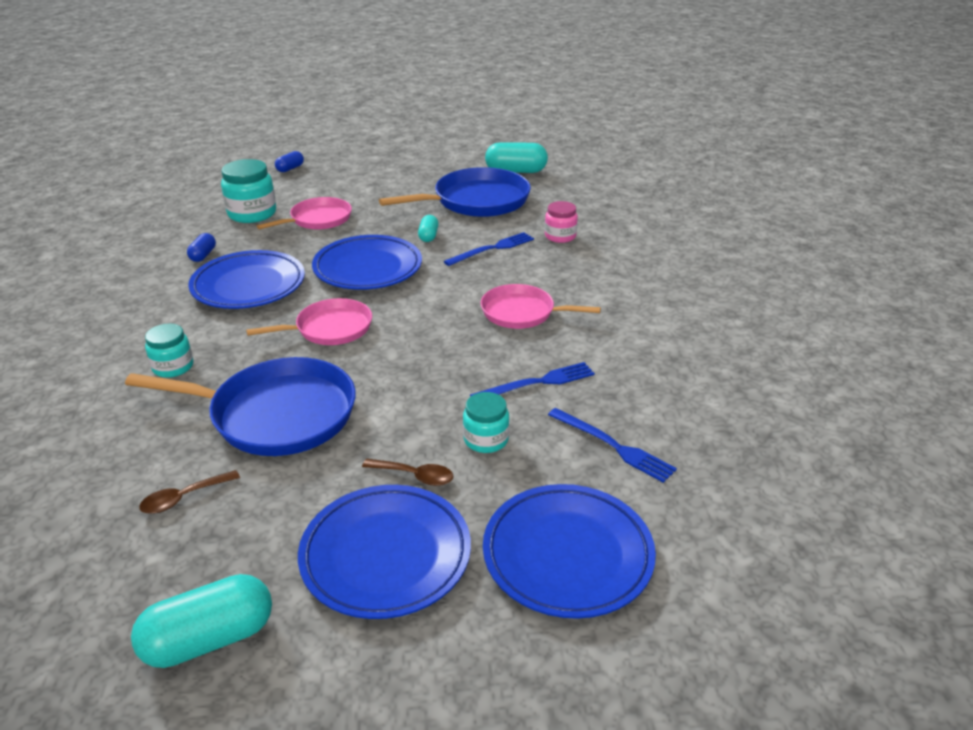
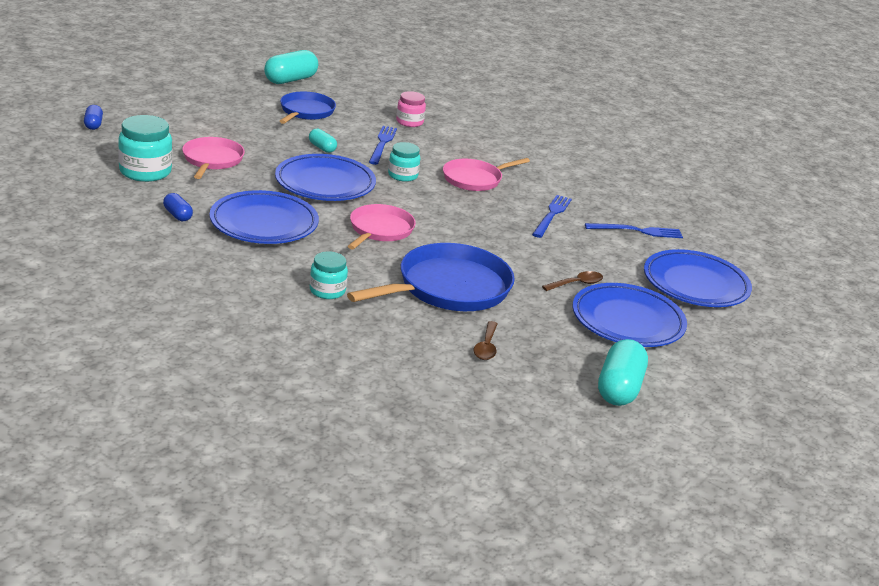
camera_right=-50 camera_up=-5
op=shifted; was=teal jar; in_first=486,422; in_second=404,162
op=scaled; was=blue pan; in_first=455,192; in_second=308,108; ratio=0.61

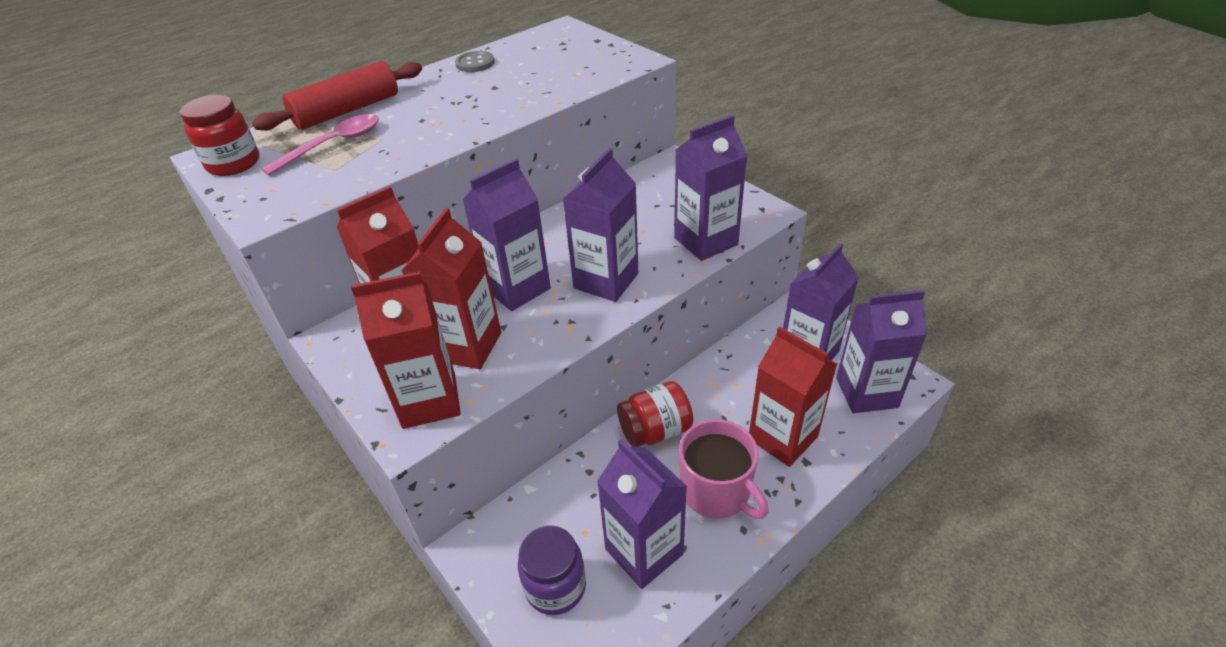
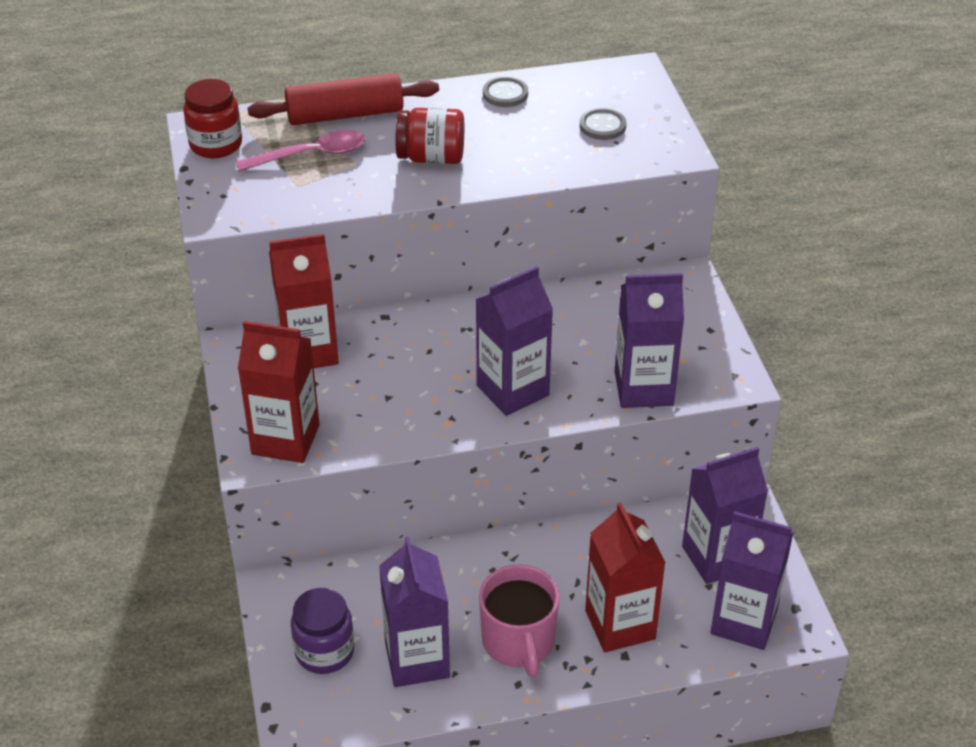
camera_right=25 camera_up=0
op=gone; was=red carton; in_first=451,288
op=gone; was=violet carton; in_first=507,235
op=new; now=gray button; in_second=603,124
op=shifted; was=red jar; in_first=655,413; in_second=430,136

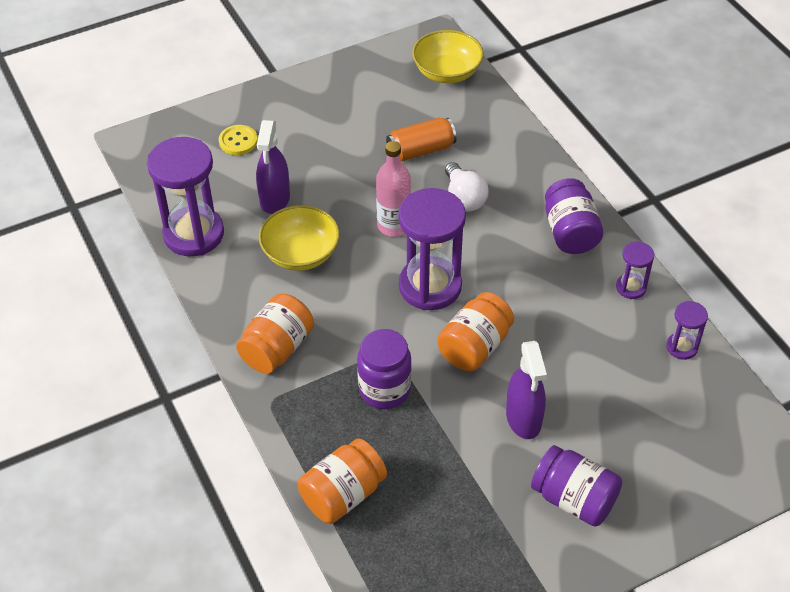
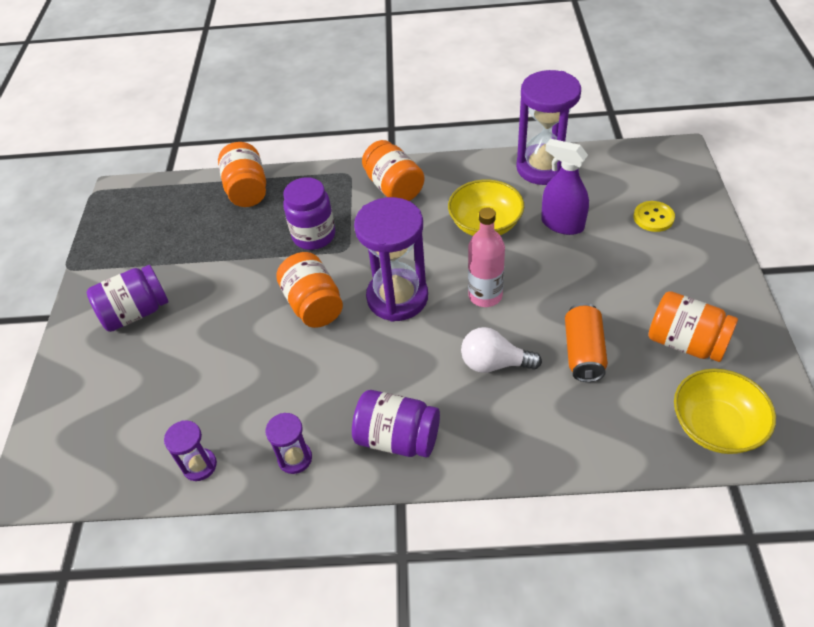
camera_right=120 camera_up=0
op=gone; was=violet spray bottle; in_first=526,390
op=new; now=bright orange jar; in_second=693,326

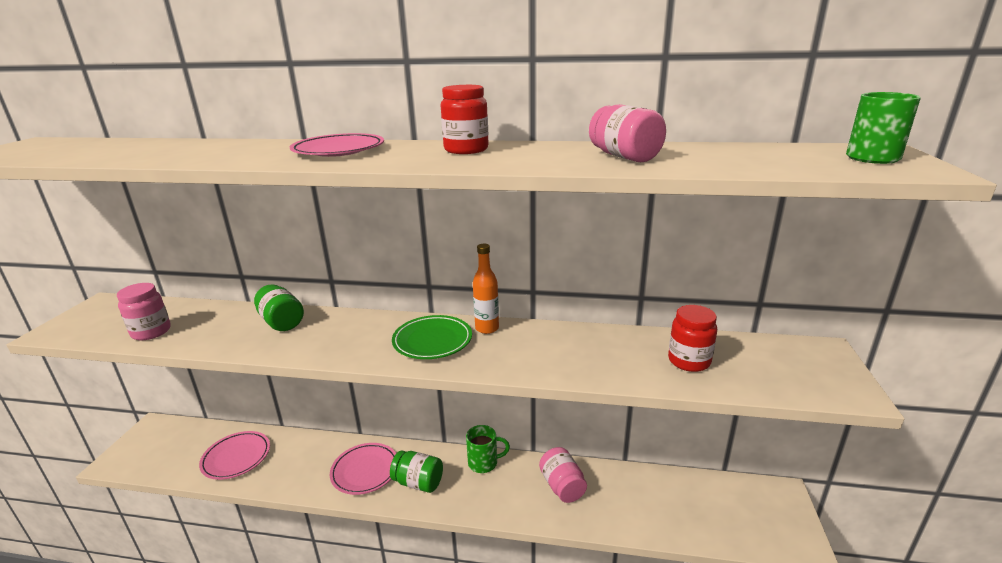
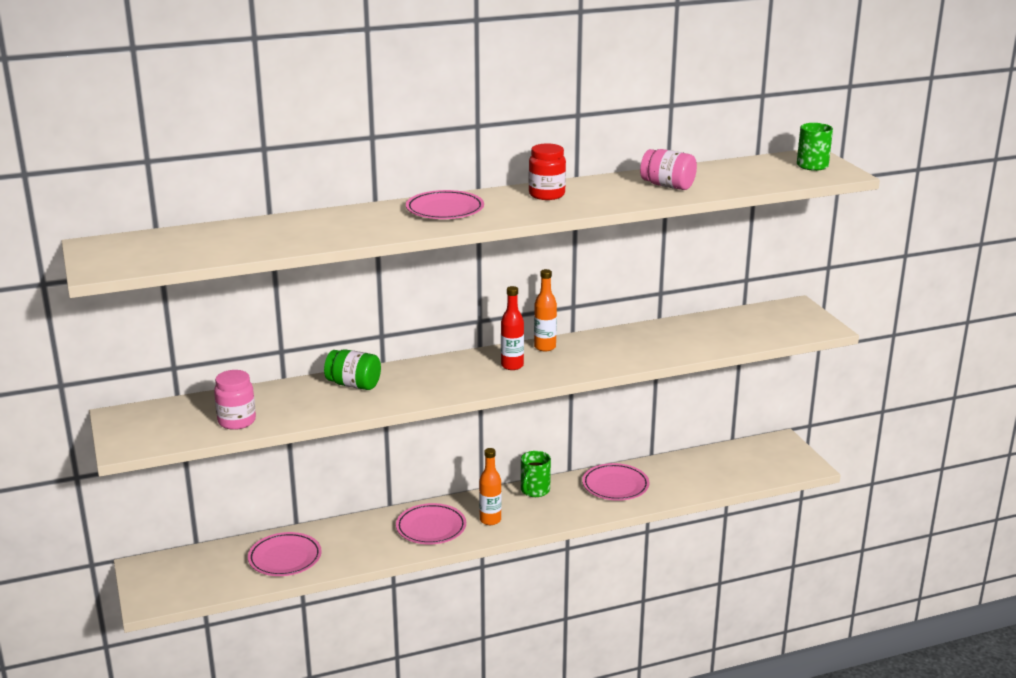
camera_right=-30 camera_up=0
op=gone; was=red jar; in_first=692,338
op=swapped; was=green jar; now=bright orange bottle; in_first=416,471; in_second=490,486
op=swapped; was=green flat dish; now=red bottle; in_first=432,337; in_second=512,328
op=swapped; was=rosy jar; now=rosy flat dish; in_first=563,475; in_second=615,482
op=rotated; was=green coffee mug; in_first=488,449; in_second=536,474; clockwise=150

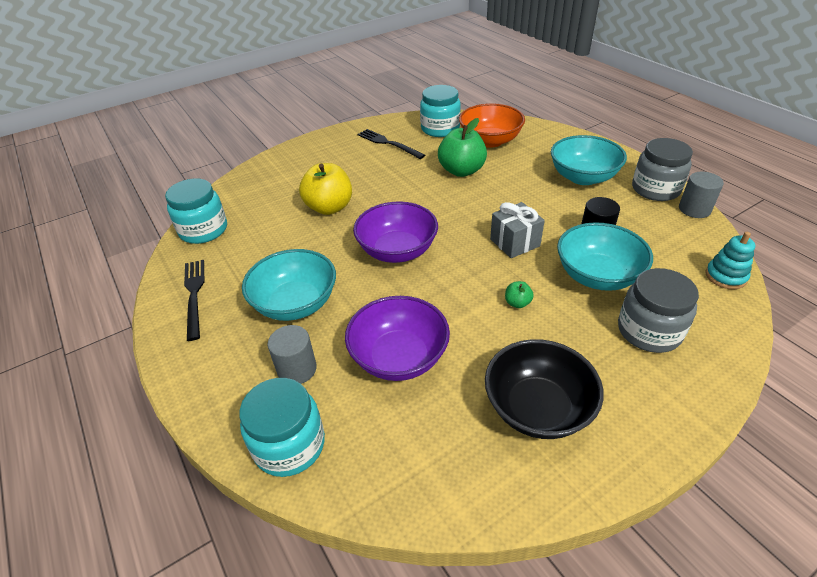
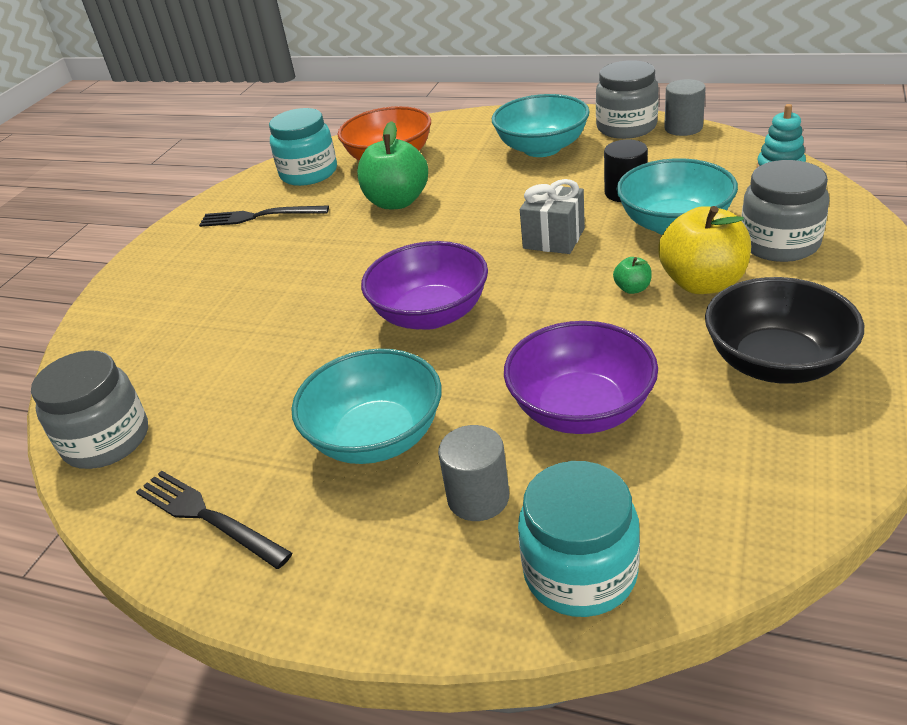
camera_right=-35 camera_up=-5
op=shifted; was=golden apple fruit; in_first=325,189; in_second=704,250
op=repainted; was=teal jar; now=gray jar; in_first=196,211; in_second=89,409

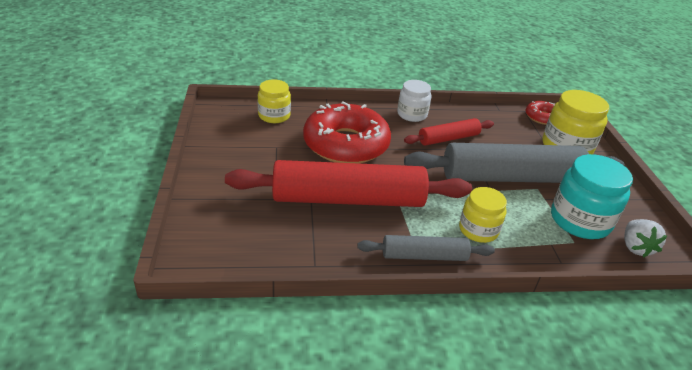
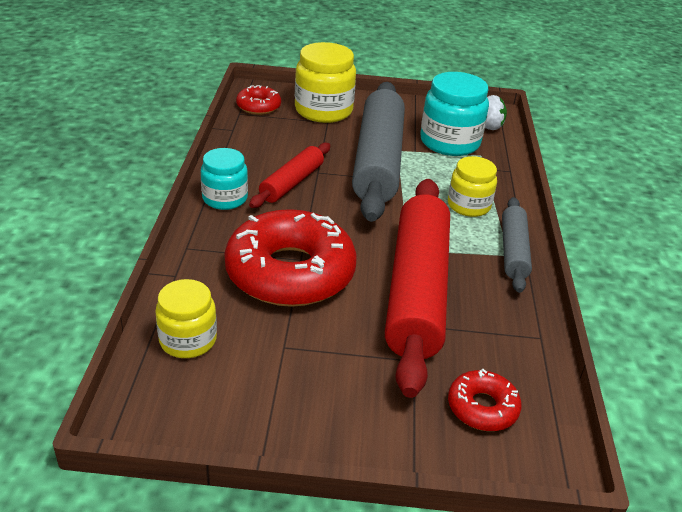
camera_right=-80 camera_up=0
op=new; now=red donut; in_second=485,400
op=repainted; was=white jar; now=teal jar; in_first=414,101; in_second=224,179
op=rotated; was=red pastry roller; in_first=449,132; in_second=289,175; clockwise=45

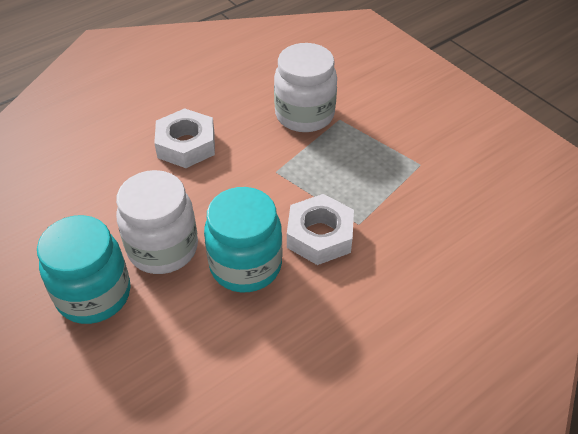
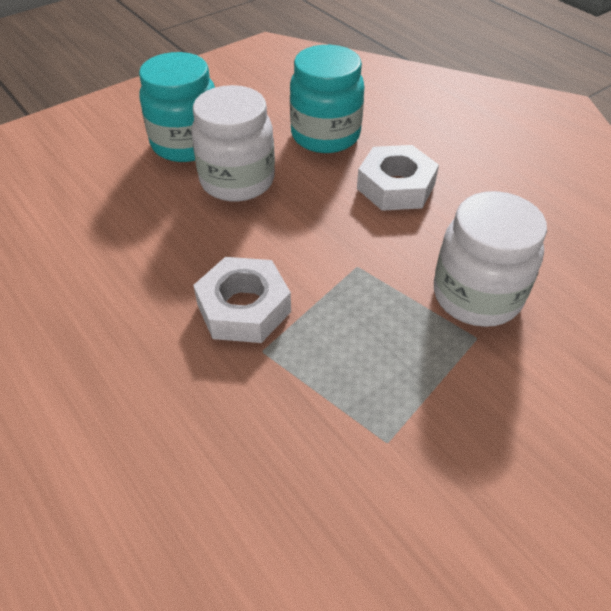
camera_right=90 camera_up=0
op=shifted; was=teal jar; in_first=243,239; in_second=327,99

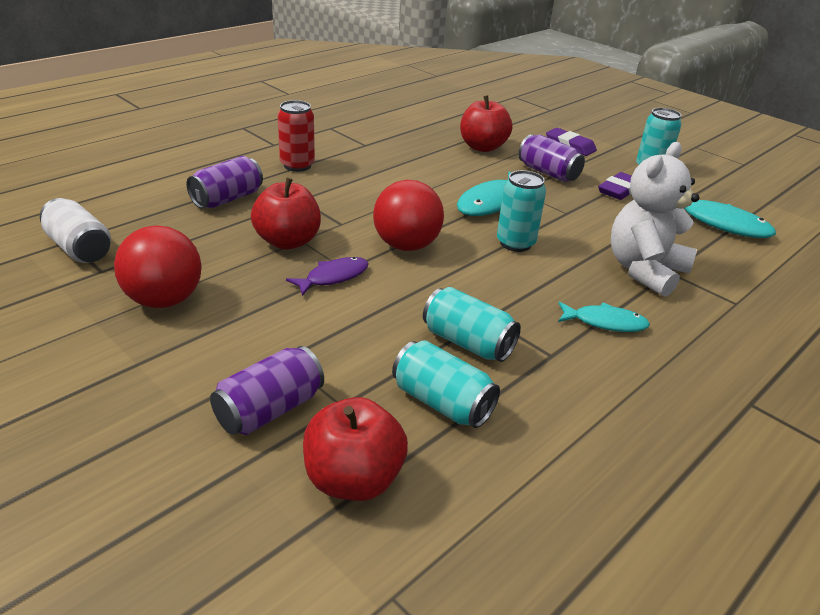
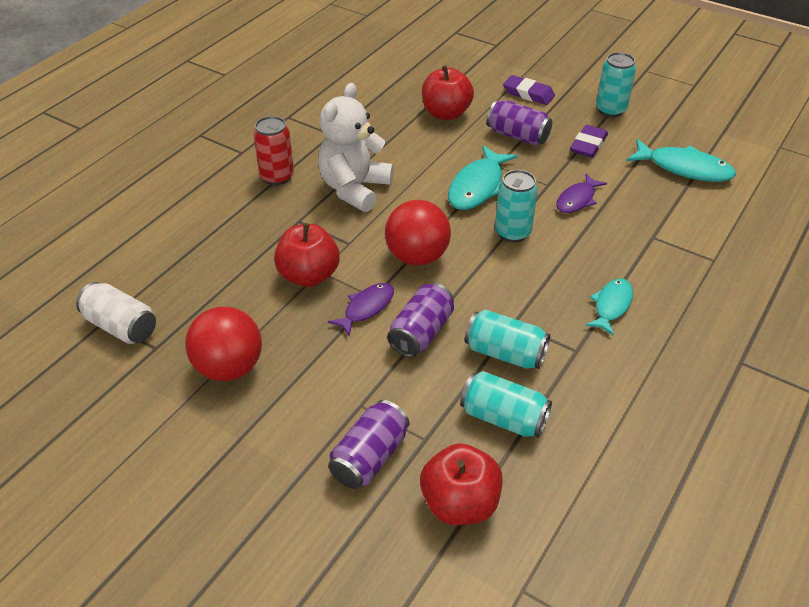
camera_right=-10 camera_up=10
op=new; now=violet toy fish; in_second=581,193
op=shifted; was=violet tin; in_first=225,182; in_second=420,320
op=shifted; was=white stuffed bear; in_first=655,219; in_second=356,147
op=rotated; was=teal toy fish; in_first=604,317; in_second=609,307; clockwise=-60

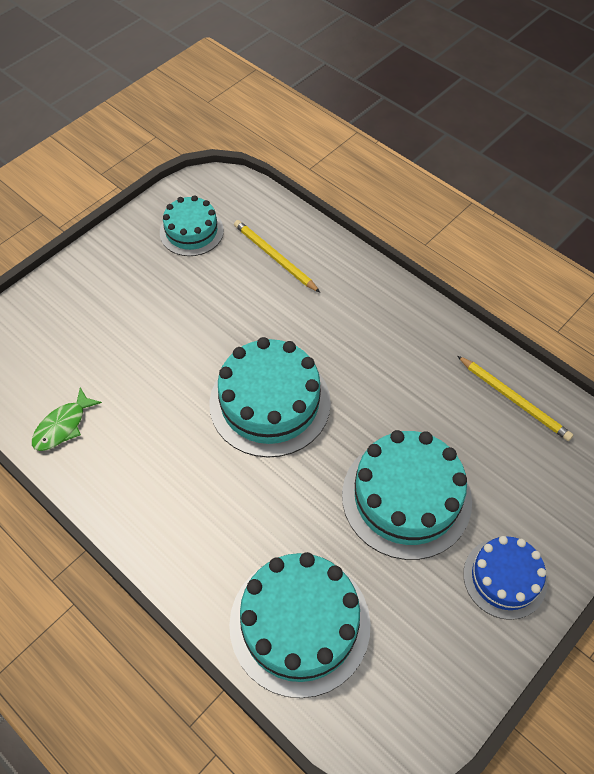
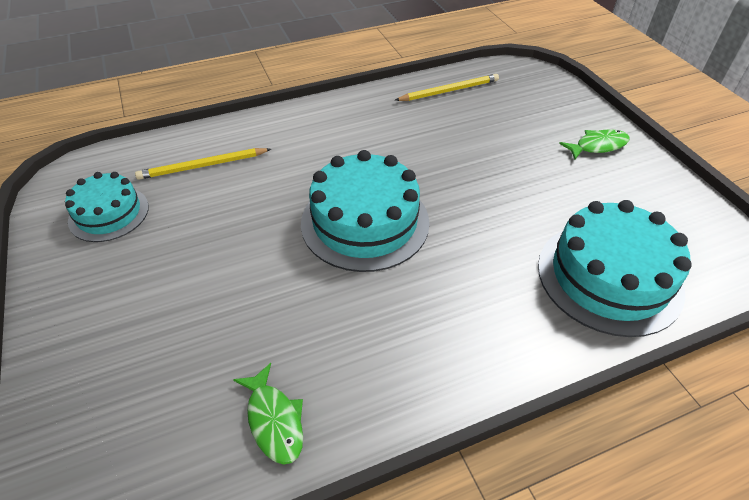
camera_right=-65 camera_up=-10
op=gone; was=teal cake; in_first=407,495
op=swapped; was=blue cake; now=green toy fish; in_first=505,578; in_second=594,144

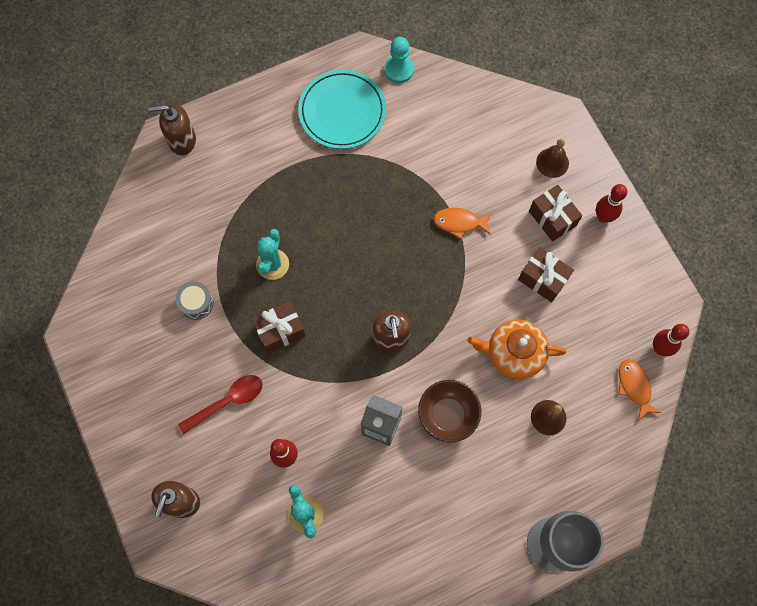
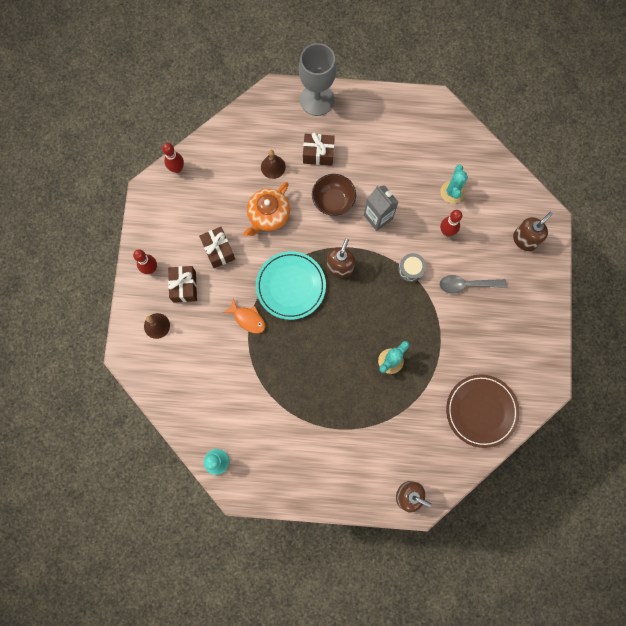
camera_right=-150 camera_up=5
op=gone; was=bright orange toy fish; in_first=639,390
op=new; now=russet flat dish; in_second=482,411
op=shifted; was=gray drum; in_first=194,300; in_second=412,267
op=shifted; was=russet present; in_first=279,327; in_second=319,149
op=shifted; was=teal flat dish; in_first=342,109; in_second=291,285
op=repainted; was=red teaspoon; now=gray teaspoon; in_first=220,404; in_second=472,284
op=rotated; was=bright orange china teapot; in_first=517,349; in_second=267,209; clockwise=90

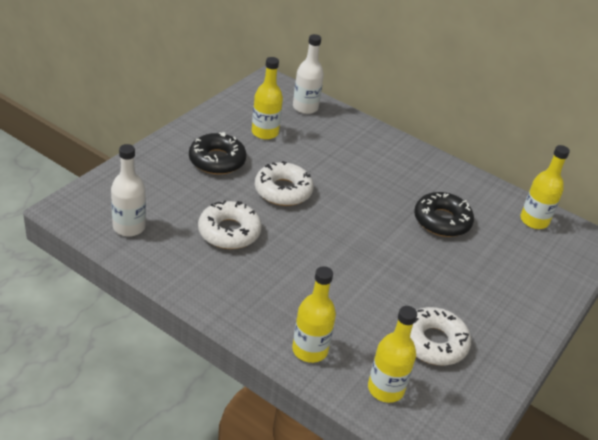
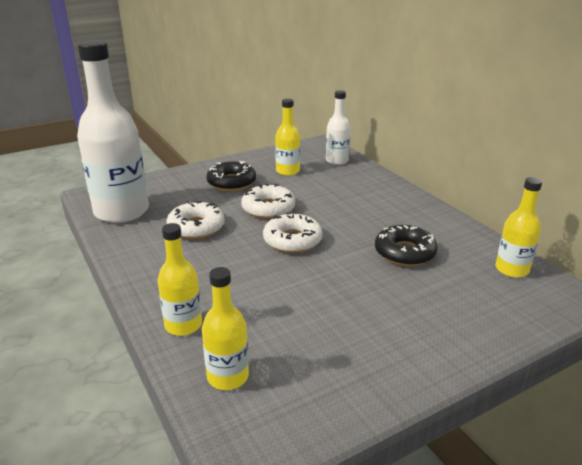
camera_right=30 camera_up=-10
op=shifted; was=white donut; in_first=440,336; in_second=293,233
op=scaled; was=white bottle; in_first=128,190; in_second=113,131; ratio=1.96

